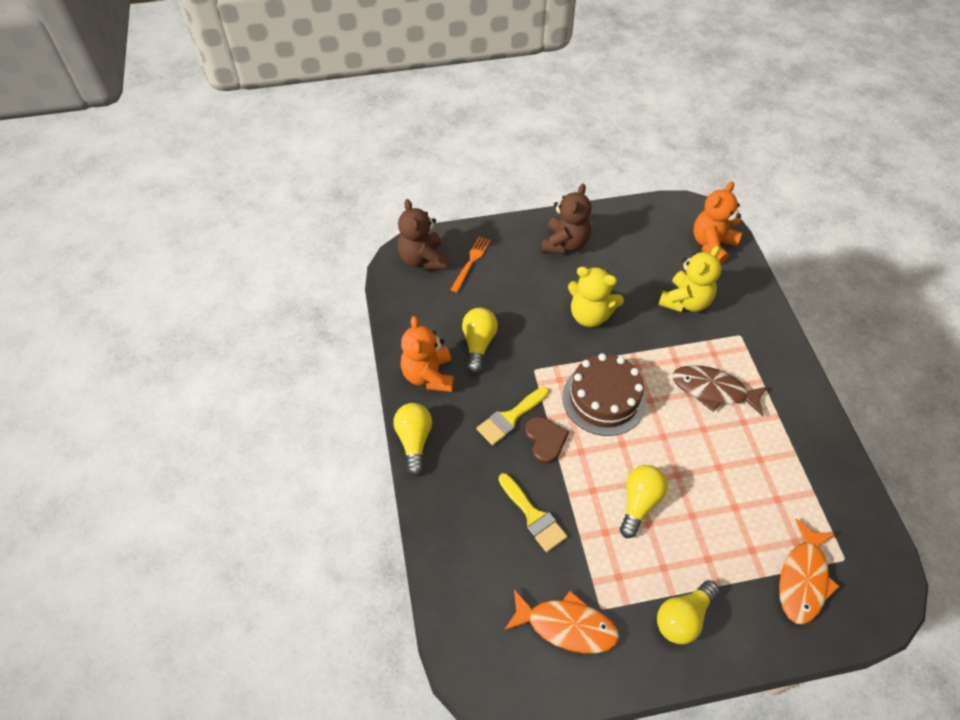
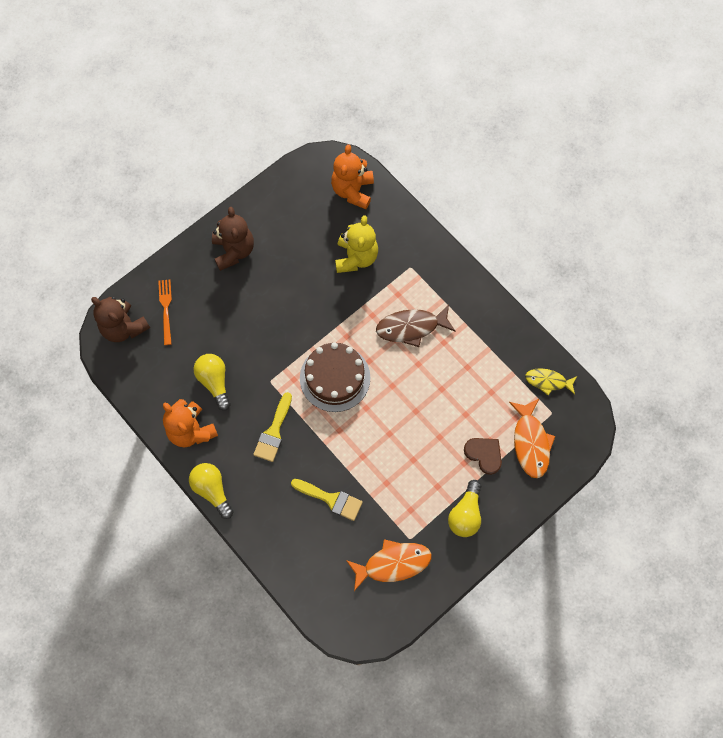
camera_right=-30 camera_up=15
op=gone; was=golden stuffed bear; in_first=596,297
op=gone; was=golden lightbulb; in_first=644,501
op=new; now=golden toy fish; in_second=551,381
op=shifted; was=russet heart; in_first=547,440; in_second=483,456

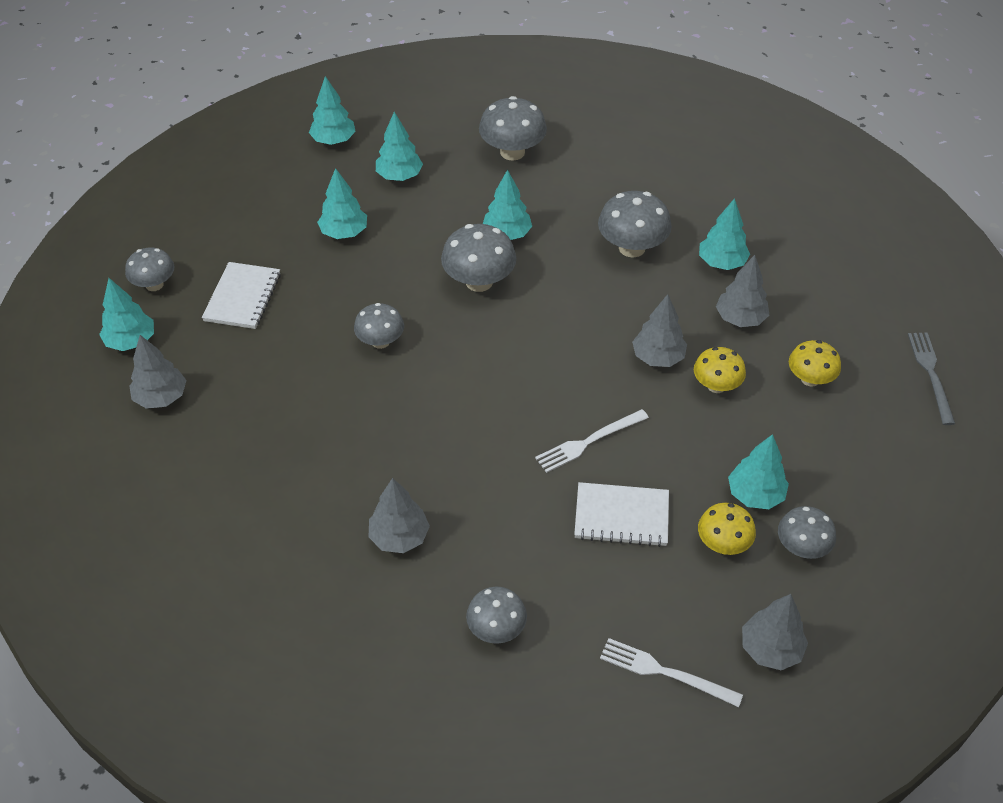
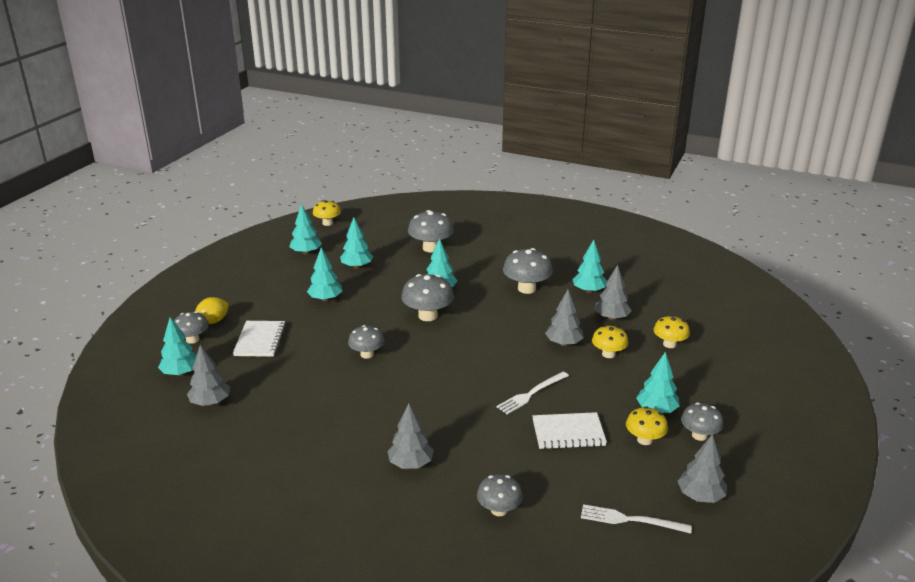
camera_right=-10 camera_up=-20
op=gone; was=gray table fork; in_first=931,379
op=new; now=golden toy lemon; in_second=212,310
op=new; now=golden fungus; in_second=327,213

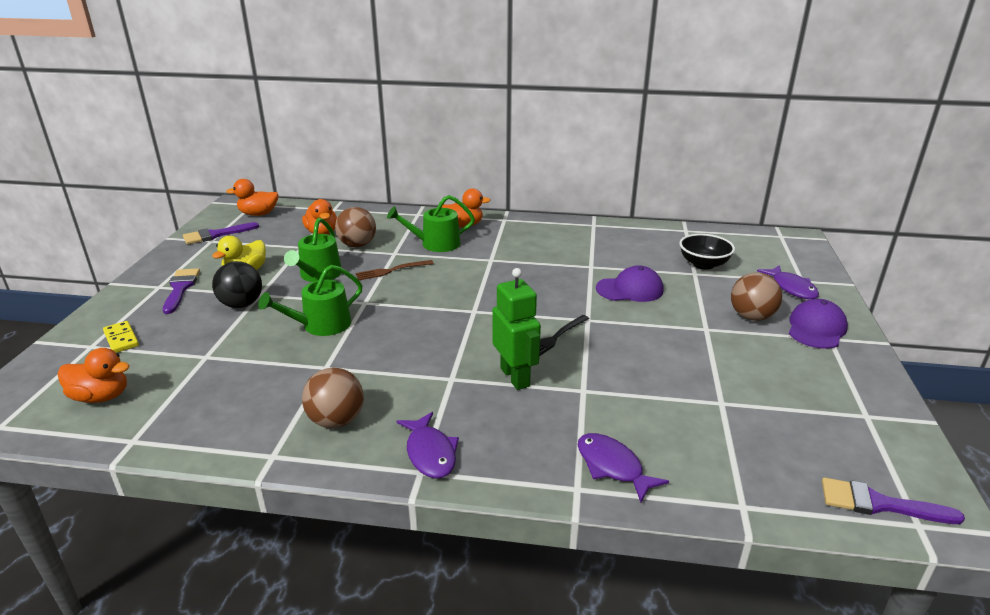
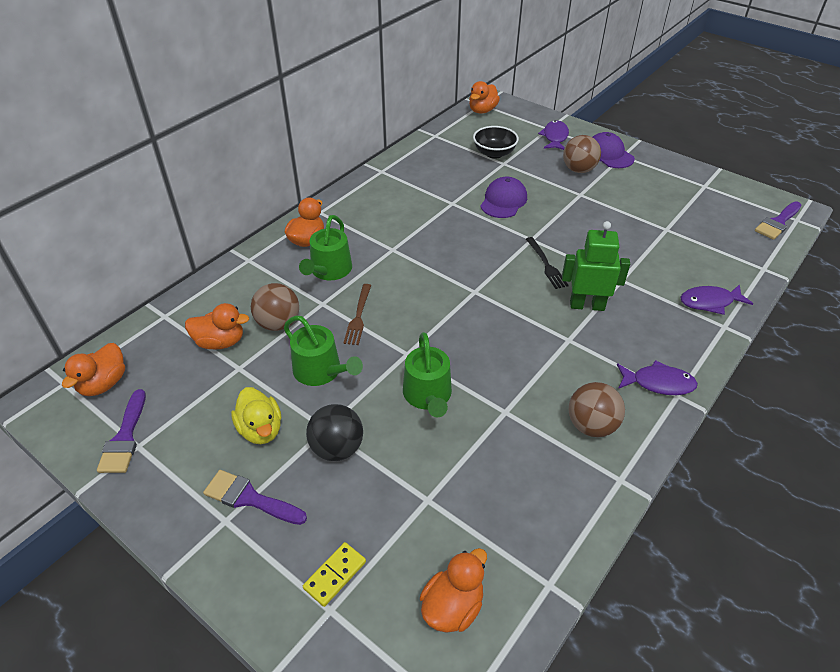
camera_right=-60 camera_up=15
op=new; now=bright orange duck; in_second=484,97
op=rotated; was=golden domino piece; in_first=121,337; in_second=334,574; clockwise=-45
op=rotated; was=violet toy fish; in_first=788,282; in_second=553,135; clockwise=-90

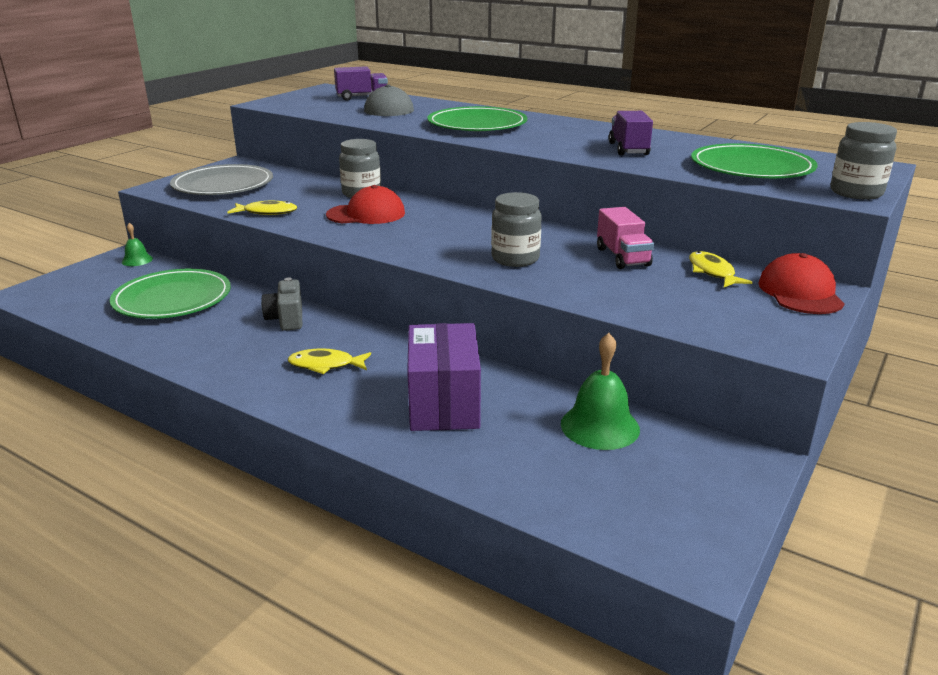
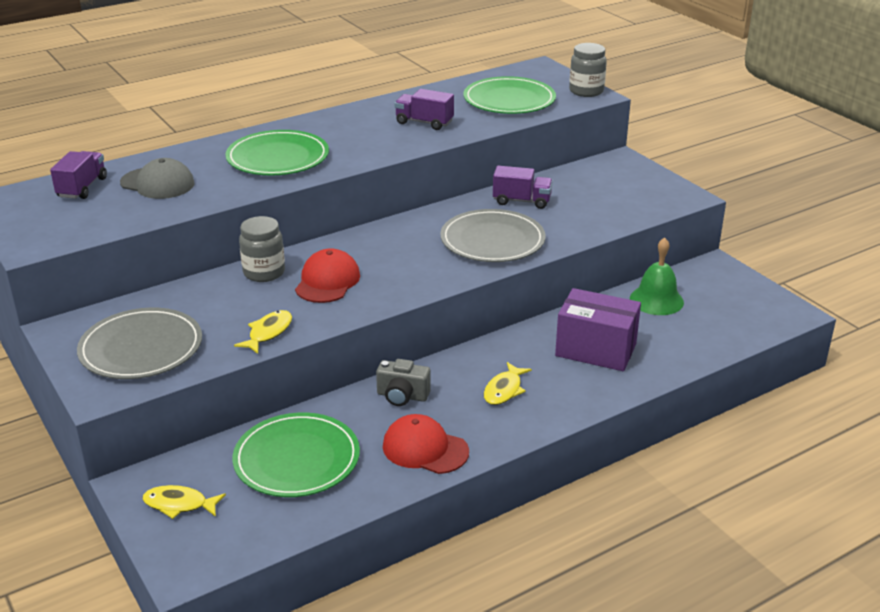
camera_right=-65 camera_up=5
op=gone; was=green hand bell; in_first=137,244
op=shifted; was=golden toy fish; in_first=720,269; in_second=184,502
op=shifted; was=red baseball cap; in_first=801,283; in_second=426,444
op=swapped; was=gray jar; now=gray flat dish; in_first=516,229; in_second=493,235
op=repainted; was=rosy truck; now=violet truck; in_first=625,238; in_second=523,187

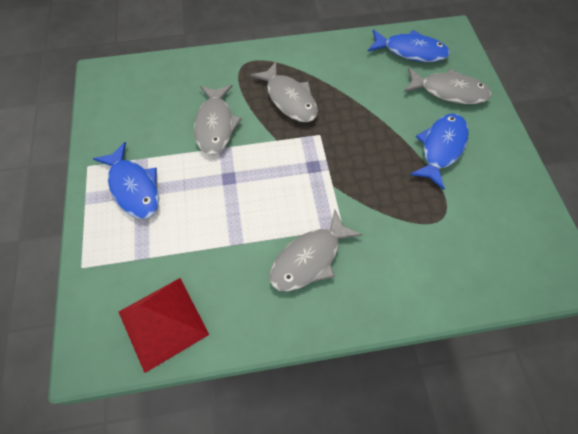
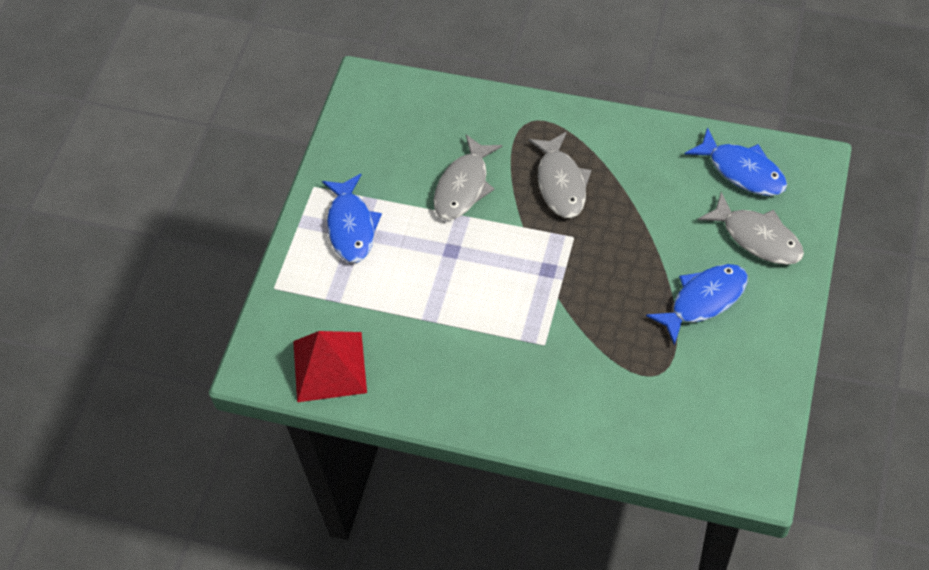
camera_right=30 camera_up=-5
op=gone; was=gray toy fish; in_first=316,250

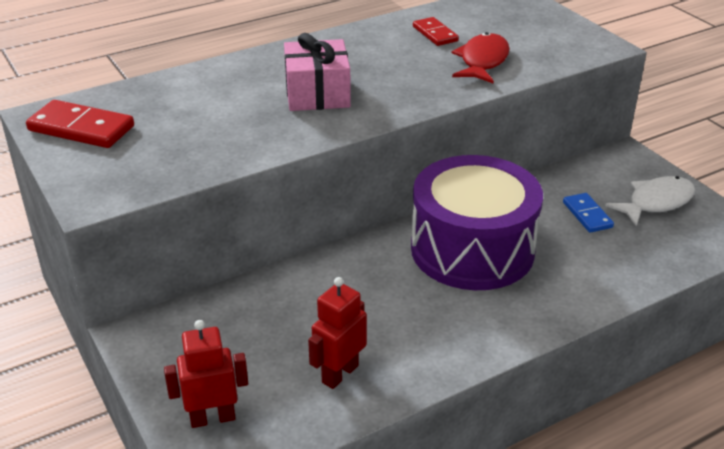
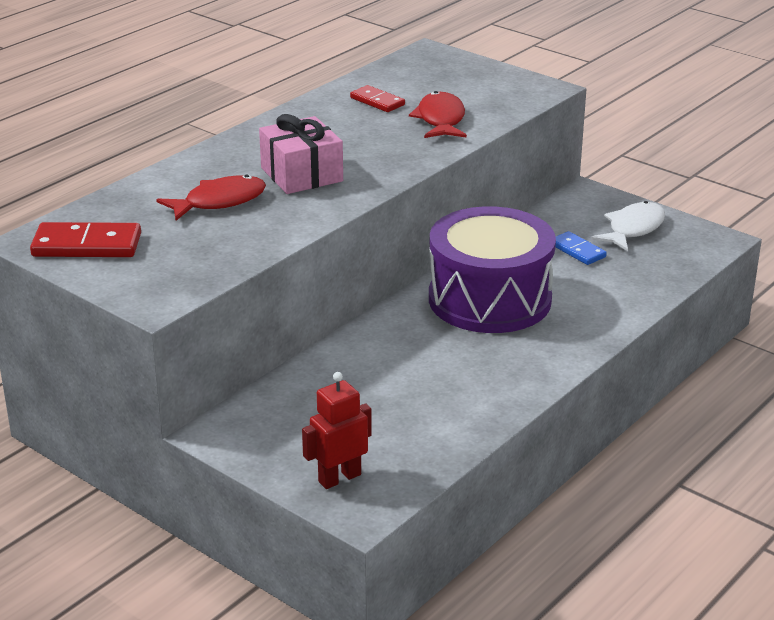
camera_right=-20 camera_up=-5
op=gone; was=red robot; in_first=337,333
op=new; now=red toy fish; in_second=211,198

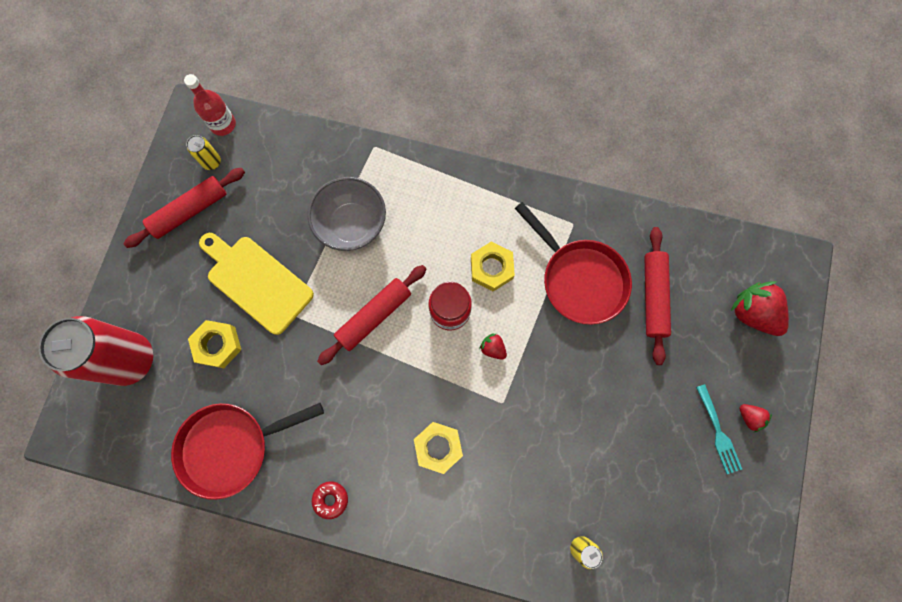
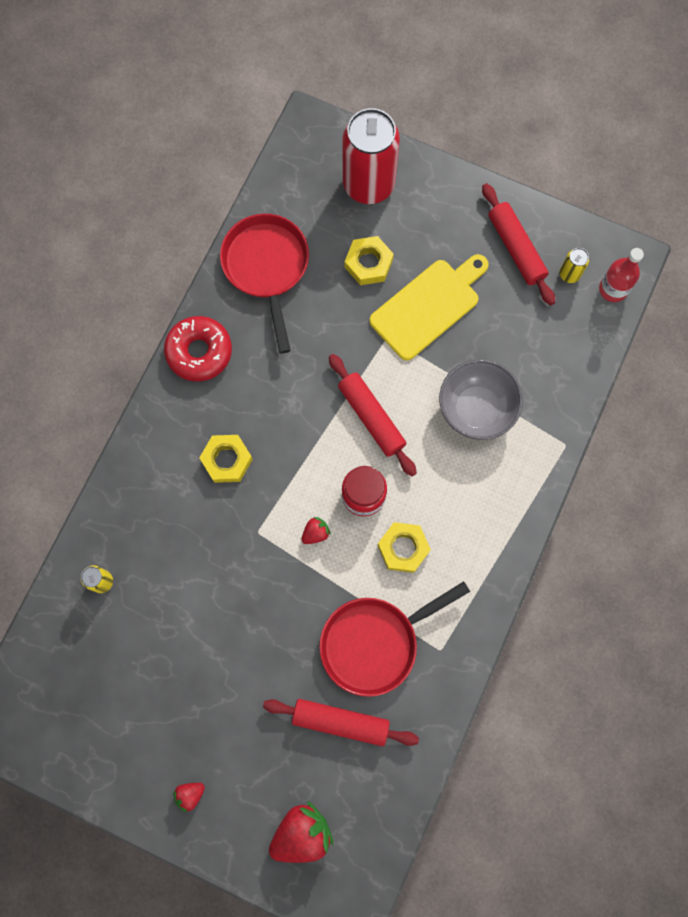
camera_right=100 camera_up=0
op=gone; was=teal table fork; in_first=719,429
op=scaled; was=red donut; in_first=330,500; in_second=198,349; ratio=1.93

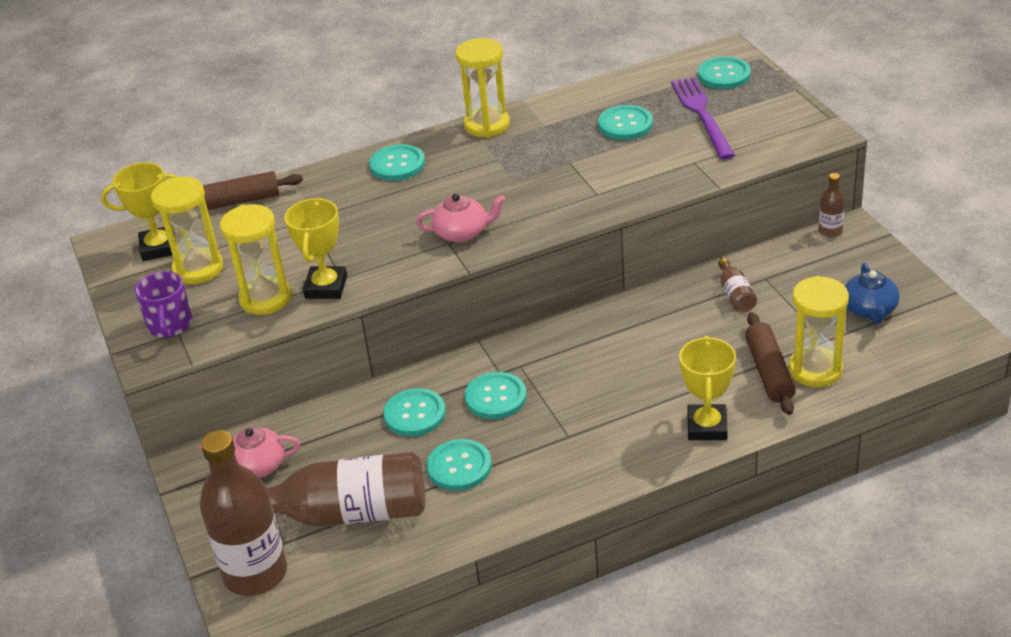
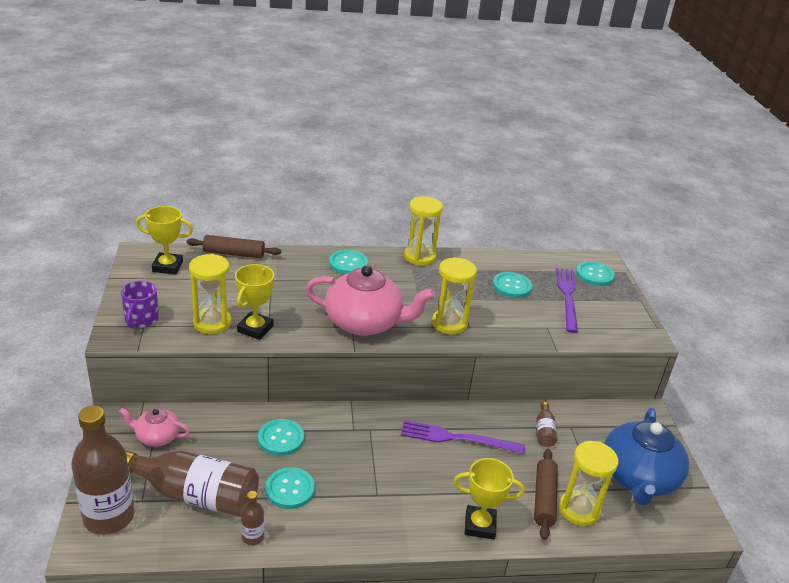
camera_right=10 camera_up=-5
op=gone; was=teal button; in_first=496,395
op=new; now=violet table fork; in_second=463,437
op=shifted; was=golden sandglass; in_first=187,230; in_second=454,296
op=shifted; was=russet bottle; in_first=832,205; in_second=252,518
op=rotated; was=golden trophy; in_first=707,388; in_second=489,498; clockwise=75
op=scaled; was=rosy china teapot; in_first=461,217; in_second=370,300; ratio=1.94
op=scaled; was=blue china teapot; in_first=872,293; in_second=646,457; ratio=1.94

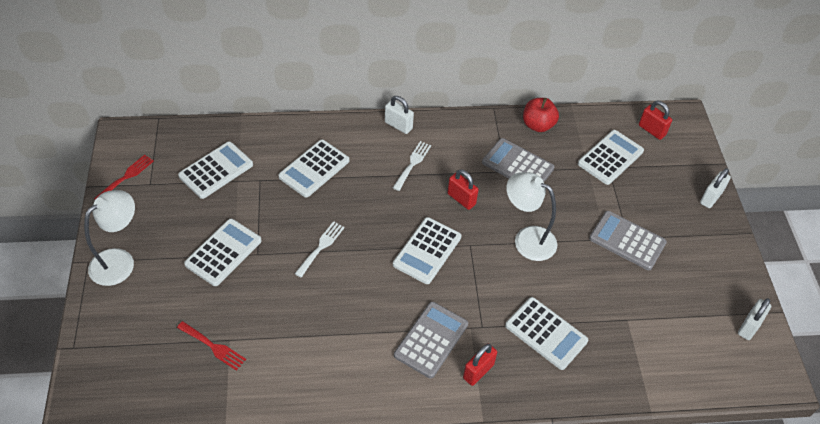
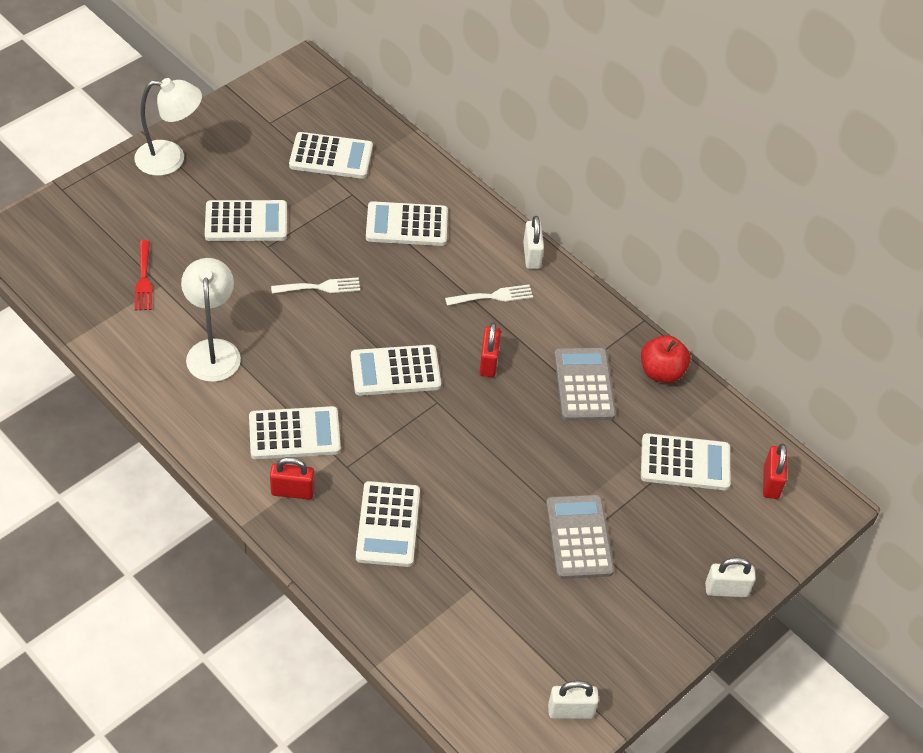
camera_right=50 camera_up=0
op=gone; was=red table fork; in_first=124,177
op=shifted; was=white reading lamp; in_first=531,216; in_second=211,320
op=repainted; was=gray calculator; now=white calculator; in_first=431,340; in_second=295,432

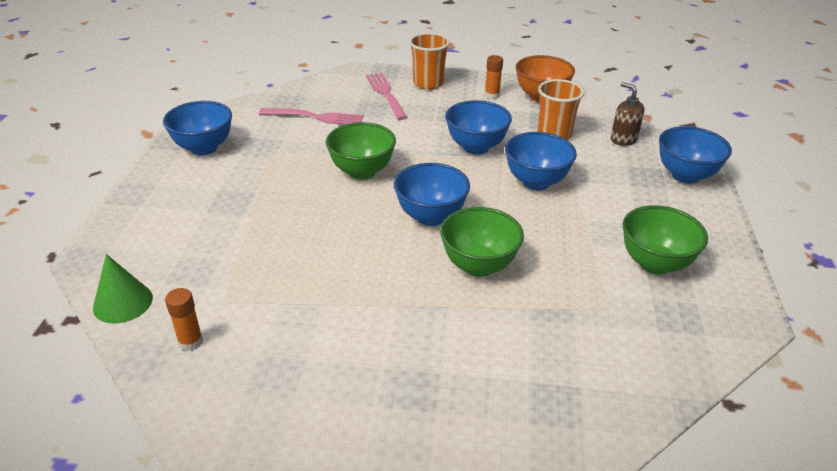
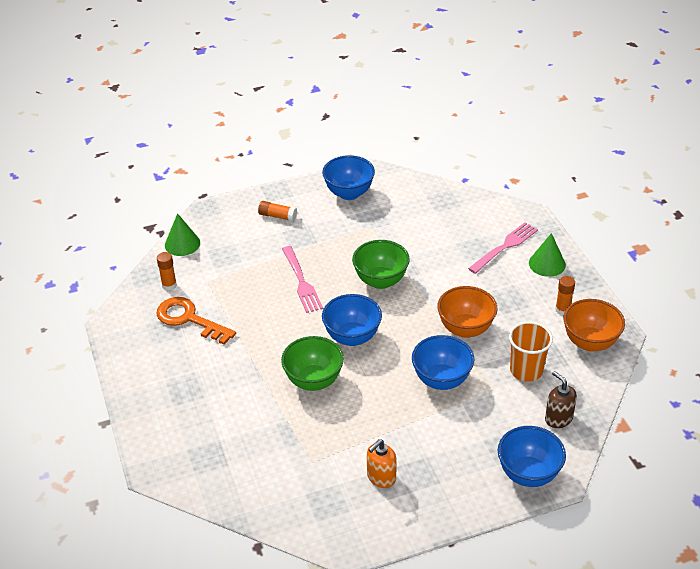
camera_right=65 camera_up=5
op=new; now=bright orange key; in_second=196,321
op=new; now=bright orange stick of glue; in_second=277,211
op=shifted; was=rosy table fork; in_first=311,116; in_second=302,279
op=swapped; was=bright orange cup; now=green cone shape; in_first=429,61; in_second=547,255
op=swapped; was=green bowl; now=bright orange pump bottle; in_first=665,240; in_second=382,463
op=repainted; was=blue bowl; now=bright orange bowl; in_first=478,127; in_second=467,312
op=rotated; was=russet pump bottle; in_first=627,114; in_second=561,399; clockwise=-60

